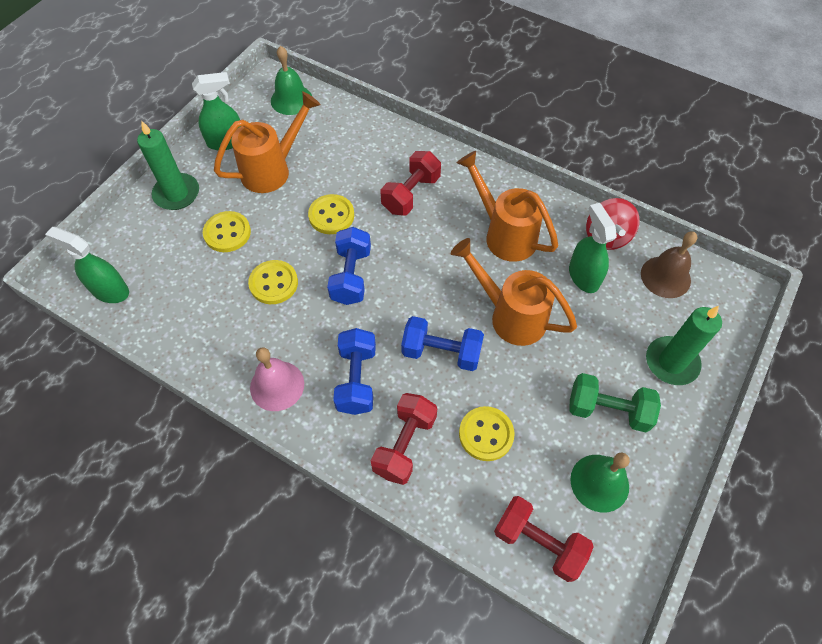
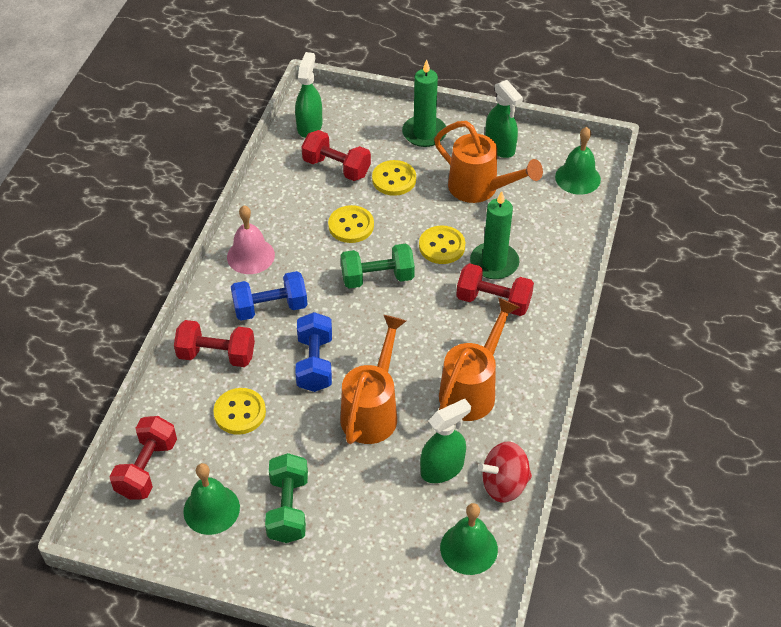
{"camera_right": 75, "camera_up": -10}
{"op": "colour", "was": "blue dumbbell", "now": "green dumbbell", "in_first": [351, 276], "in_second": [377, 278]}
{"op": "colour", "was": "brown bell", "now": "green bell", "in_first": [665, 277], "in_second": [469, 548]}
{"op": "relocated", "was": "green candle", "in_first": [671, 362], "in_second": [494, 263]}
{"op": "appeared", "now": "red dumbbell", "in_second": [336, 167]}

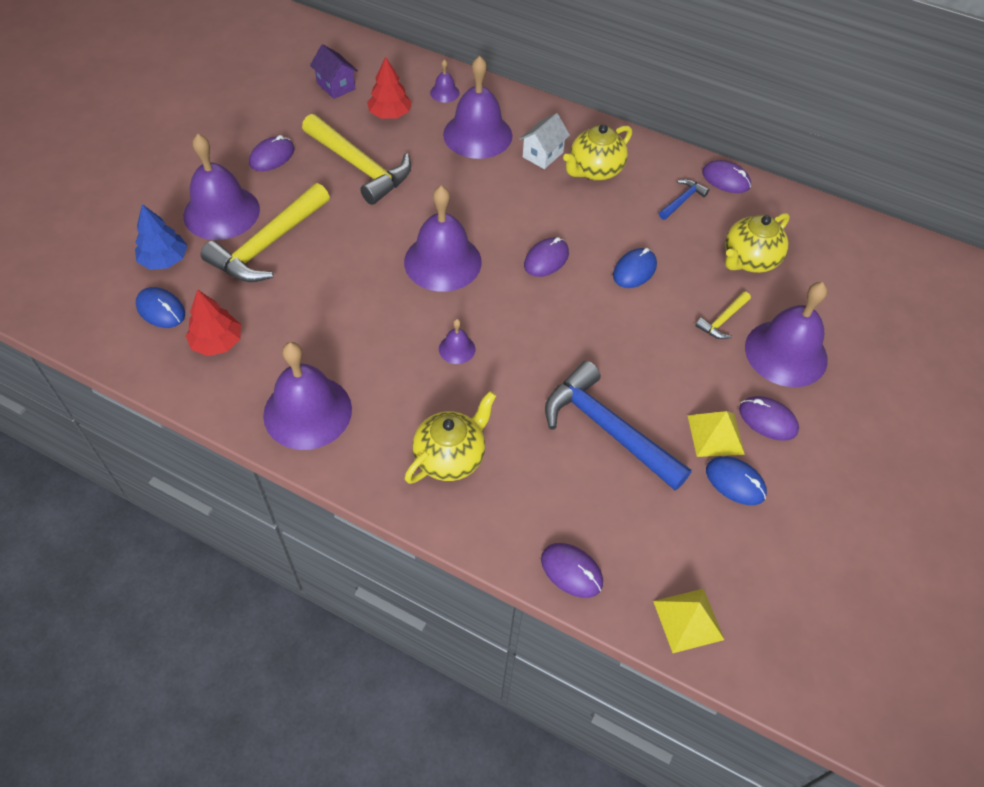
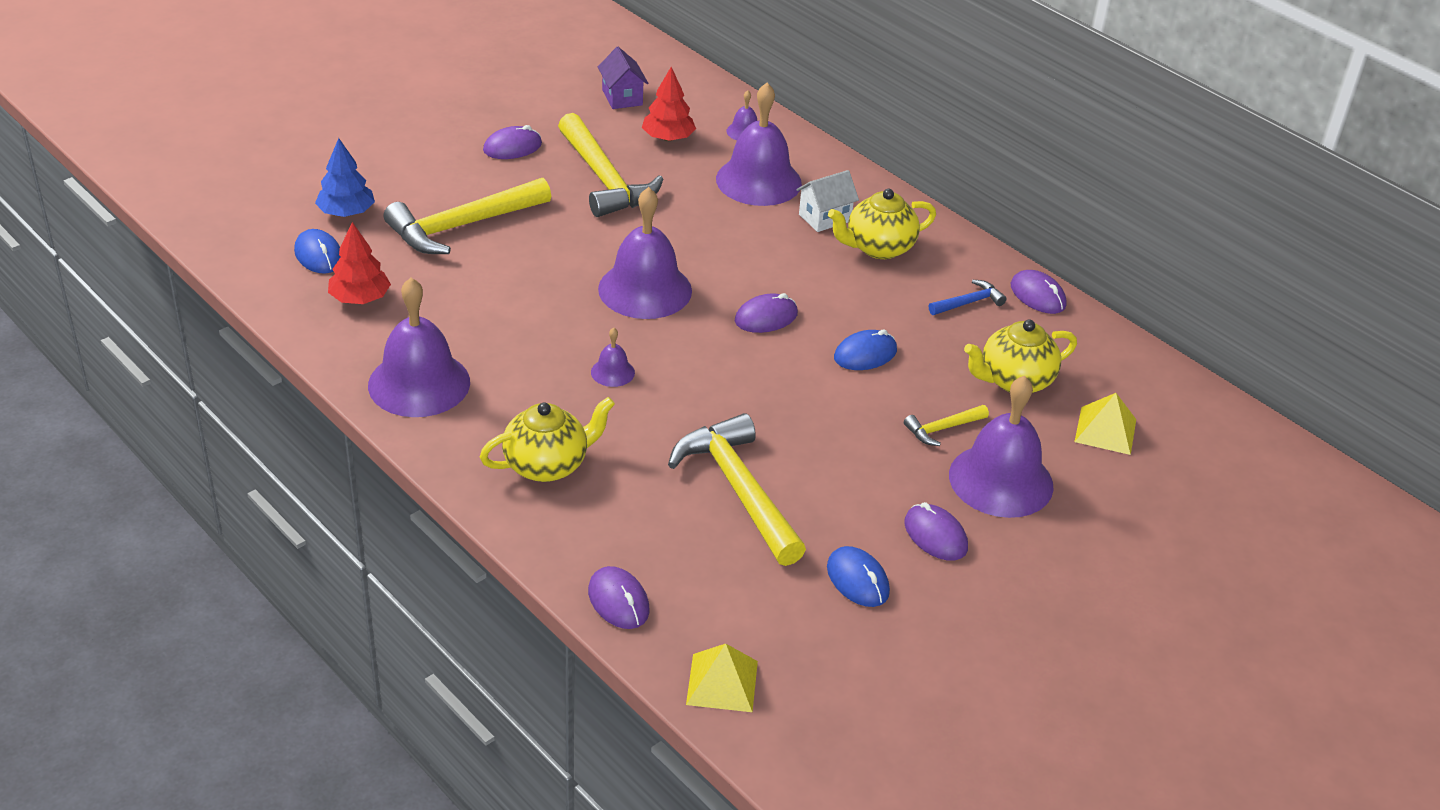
{"camera_right": 20, "camera_up": -15}
{"op": "missing", "was": "purple bell", "in_first": [221, 212]}
{"op": "colour", "was": "blue hammer", "now": "yellow hammer", "in_first": [608, 429], "in_second": [739, 490]}
{"op": "relocated", "was": "yellow pyramid", "in_first": [715, 434], "in_second": [1105, 430]}

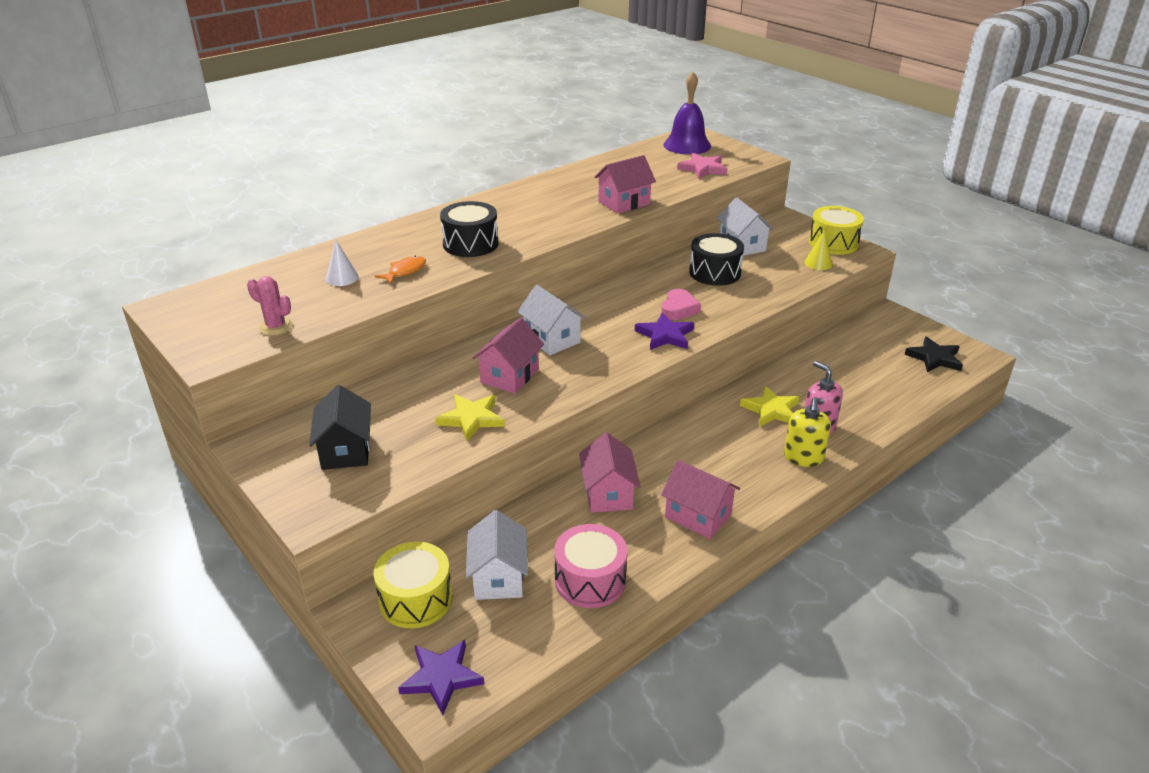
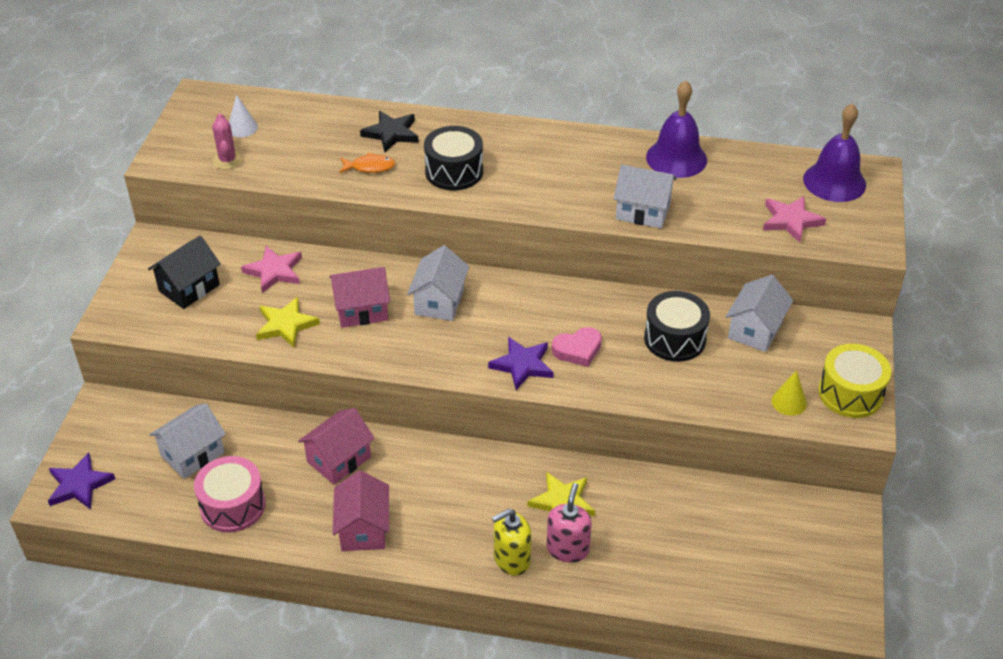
{"camera_right": 50, "camera_up": 10}
{"op": "colour", "was": "pink house", "now": "white house", "in_first": [624, 203], "in_second": [643, 211]}
{"op": "relocated", "was": "white cone", "in_first": [342, 278], "in_second": [242, 128]}
{"op": "relocated", "was": "black star", "in_first": [934, 358], "in_second": [391, 133]}
{"op": "missing", "was": "yellow drum", "in_first": [416, 599]}
{"op": "appeared", "now": "purple bell", "in_second": [676, 158]}
{"op": "appeared", "now": "pink star", "in_second": [274, 271]}

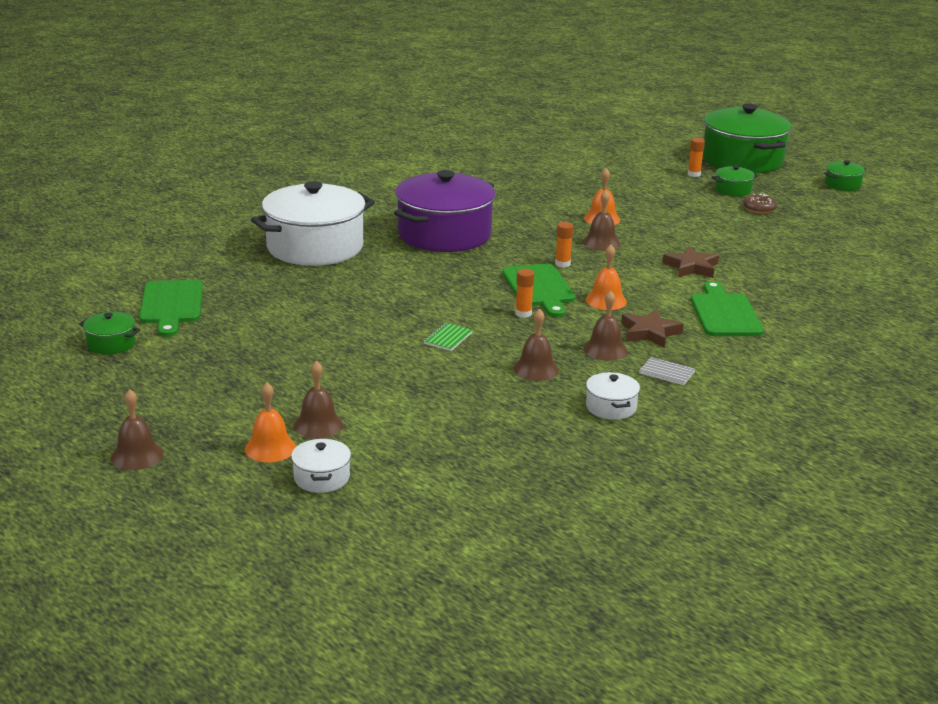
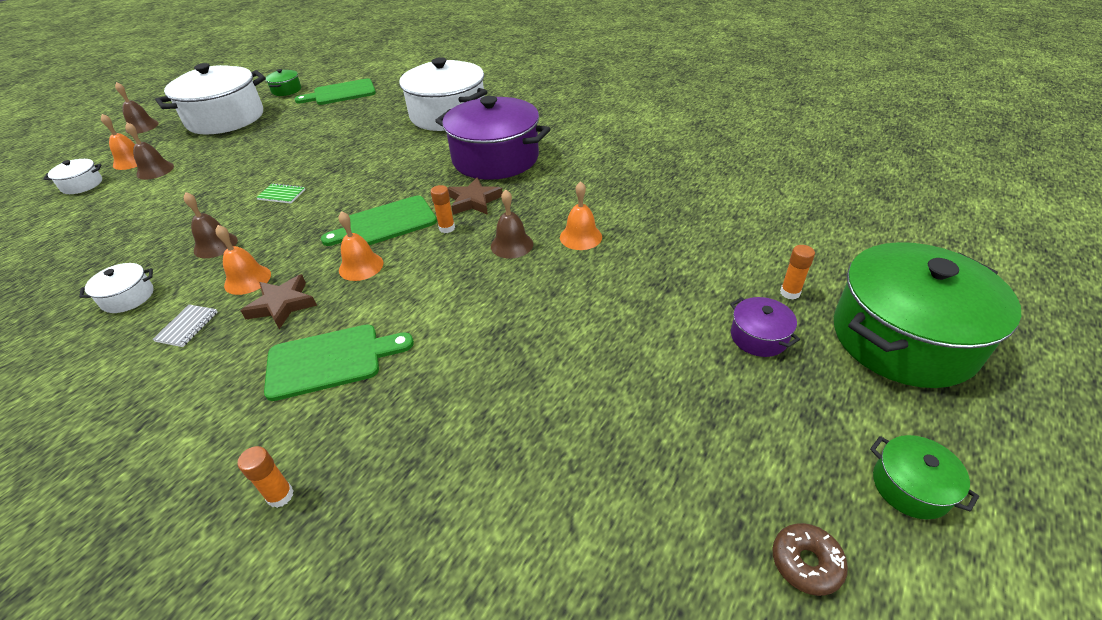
{"camera_right": 80, "camera_up": 15}
{"op": "colour", "was": "green pot", "now": "purple pot", "in_first": [733, 190], "in_second": [758, 337]}
{"op": "relocated", "was": "brown donut", "in_first": [759, 209], "in_second": [806, 563]}
{"op": "relocated", "was": "brown star", "in_first": [691, 267], "in_second": [474, 201]}
{"op": "relocated", "was": "orange glue stick", "in_first": [523, 314], "in_second": [280, 496]}
{"op": "colour", "was": "brown bell", "now": "orange bell", "in_first": [605, 349], "in_second": [247, 279]}
{"op": "appeared", "now": "white pot", "in_second": [226, 118]}

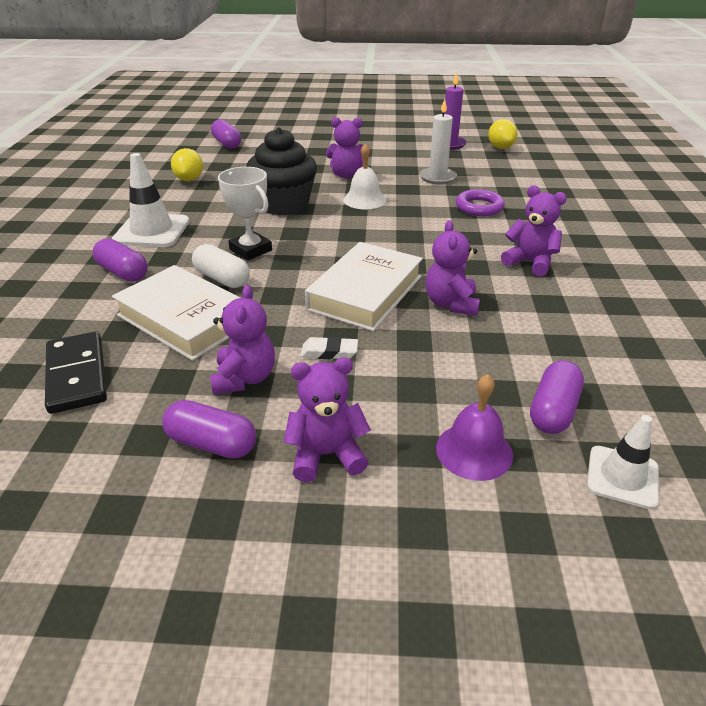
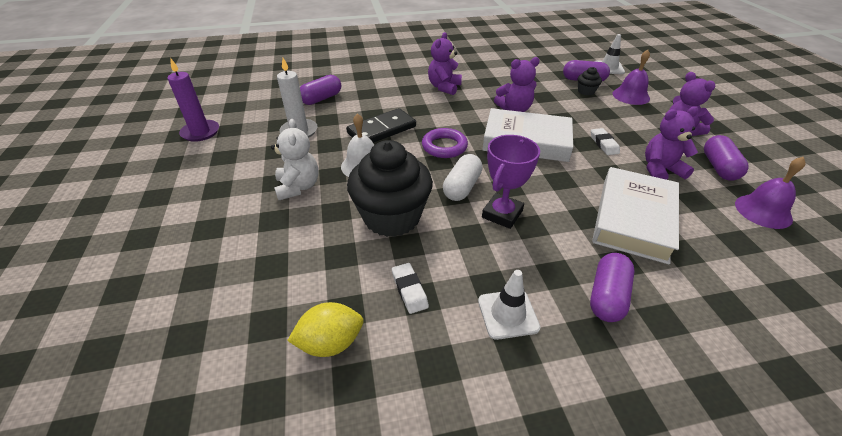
{"camera_right": -105, "camera_up": 5}
{"op": "colour", "was": "purple teddy bear", "now": "white teddy bear", "in_first": [347, 175], "in_second": [298, 187]}
{"op": "relocated", "was": "purple capsule", "in_first": [227, 144], "in_second": [321, 99]}
{"op": "missing", "was": "yellow lemon", "in_first": [500, 147]}
{"op": "size", "was": "white traffic cone", "in_first": [152, 231], "in_second": [508, 314], "ratio": 0.62}
{"op": "colour", "was": "white trophy", "now": "purple trophy", "in_first": [251, 250], "in_second": [502, 214]}
{"op": "relocated", "was": "purple ring", "in_first": [479, 207], "in_second": [444, 146]}
{"op": "relocated", "was": "white capsule", "in_first": [222, 278], "in_second": [462, 187]}
{"op": "relocated", "was": "black domino", "in_first": [77, 375], "in_second": [381, 130]}
{"op": "appeared", "now": "black cupcake", "in_second": [586, 91]}
{"op": "appeared", "now": "purple bell", "in_second": [763, 211]}
{"op": "appeared", "now": "white eraser", "in_second": [409, 290]}

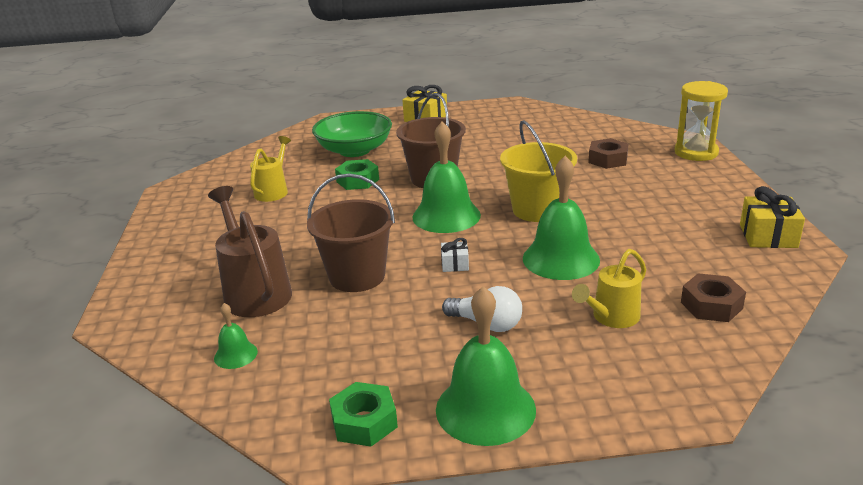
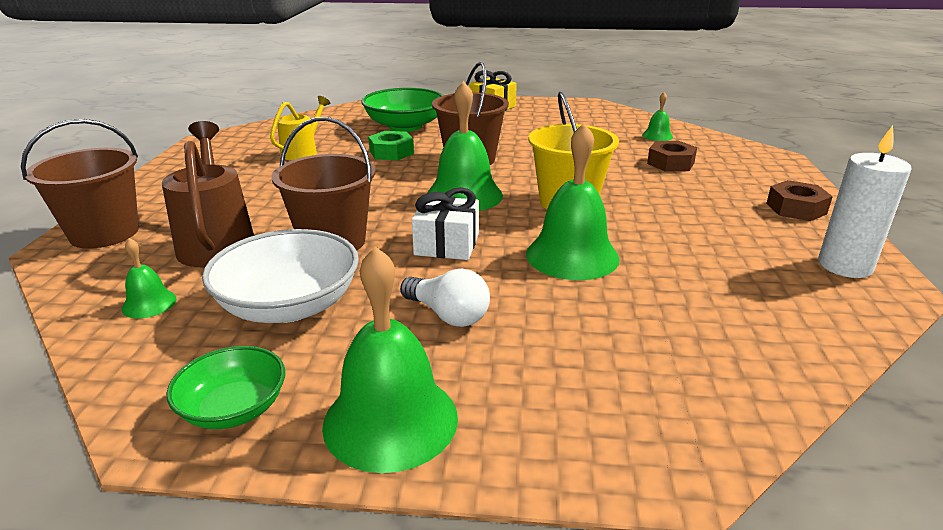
{"camera_right": 10, "camera_up": 0}
{"op": "missing", "was": "yellow hourglass", "in_first": [696, 152]}
{"op": "exchanged", "was": "yellow gift", "now": "white candle", "in_first": [768, 236], "in_second": [845, 266]}
{"op": "size", "was": "white gift", "in_first": [455, 264], "in_second": [447, 244], "ratio": 1.8}
{"op": "missing", "was": "yellow watering can", "in_first": [611, 318]}
{"op": "relocated", "was": "brown nut", "in_first": [711, 305], "in_second": [796, 208]}
{"op": "exchanged", "was": "green nut", "now": "green bowl", "in_first": [364, 422], "in_second": [234, 408]}
{"op": "appeared", "now": "green bell", "in_second": [657, 136]}
{"op": "appeared", "now": "brown bucket", "in_second": [104, 233]}
{"op": "appeared", "now": "white bowl", "in_second": [289, 305]}

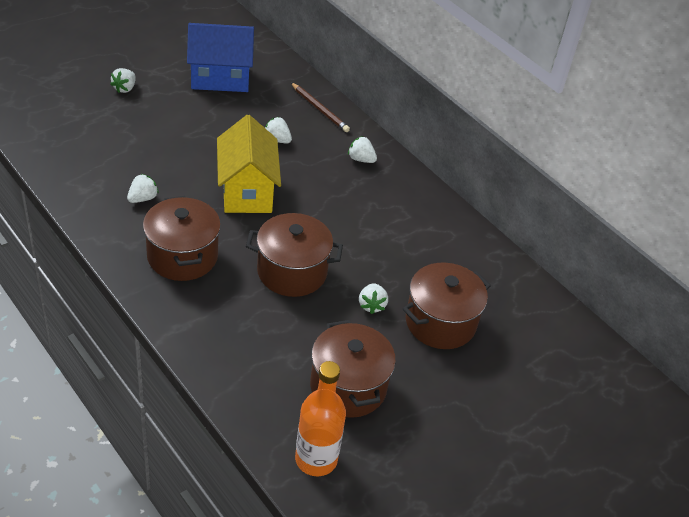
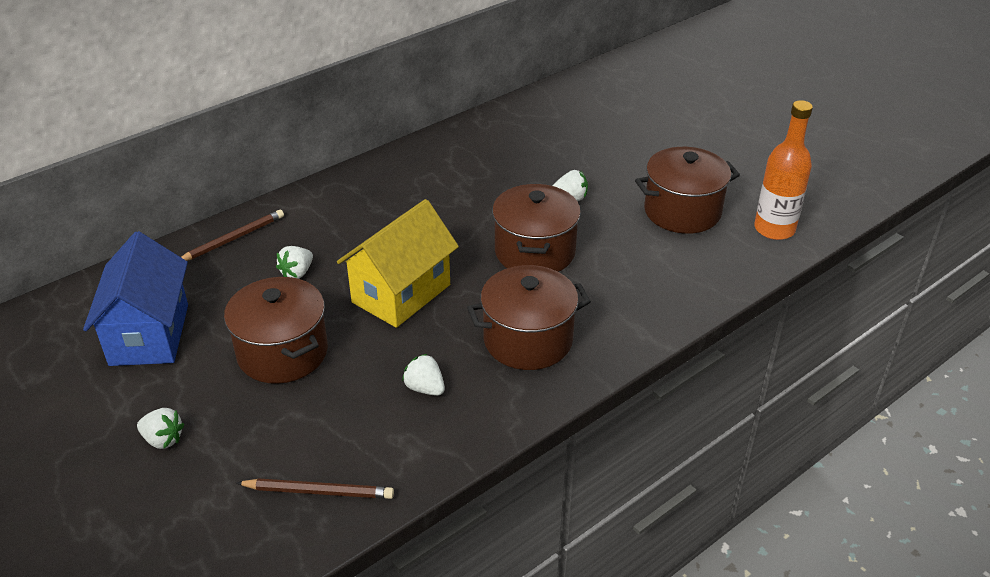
{"camera_right": -85, "camera_up": -5}
{"op": "spun", "was": "yellow house", "in_first": [247, 191], "in_second": [401, 293], "clockwise": -45}
{"op": "missing", "was": "white strawberry", "in_first": [361, 159]}
{"op": "relocated", "was": "brown pot", "in_first": [440, 322], "in_second": [282, 353]}
{"op": "appeared", "now": "brown pencil", "in_second": [318, 491]}

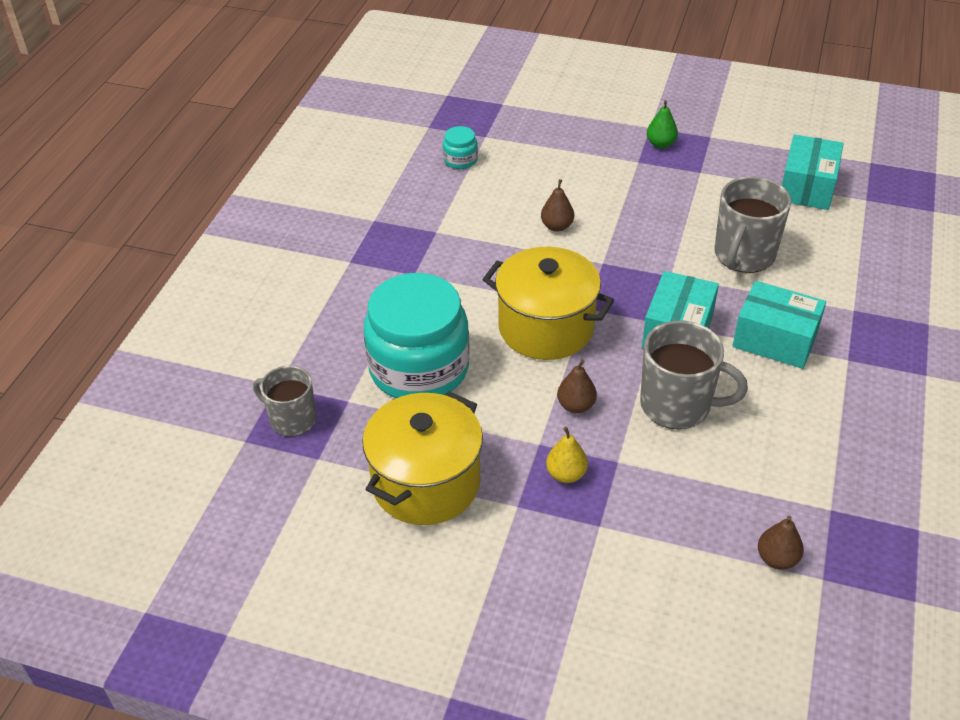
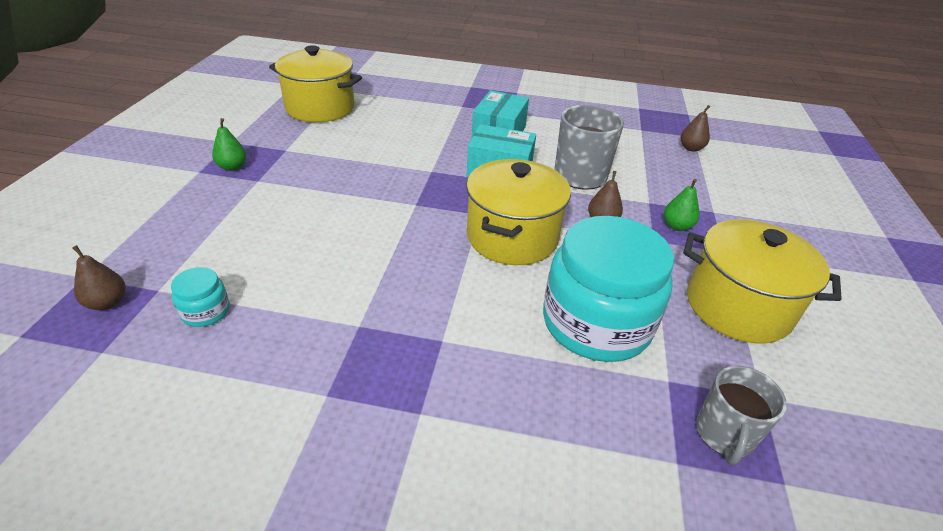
{"camera_right": -100, "camera_up": -5}
{"op": "exchanged", "was": "turquoise box", "now": "yellow pot", "in_first": [807, 187], "in_second": [320, 108]}
{"op": "missing", "was": "grey mug", "in_first": [743, 255]}
{"op": "relocated", "was": "brown pear", "in_first": [557, 226], "in_second": [107, 302]}
{"op": "colour", "was": "yellow pear", "now": "green pear", "in_first": [566, 474], "in_second": [677, 226]}

